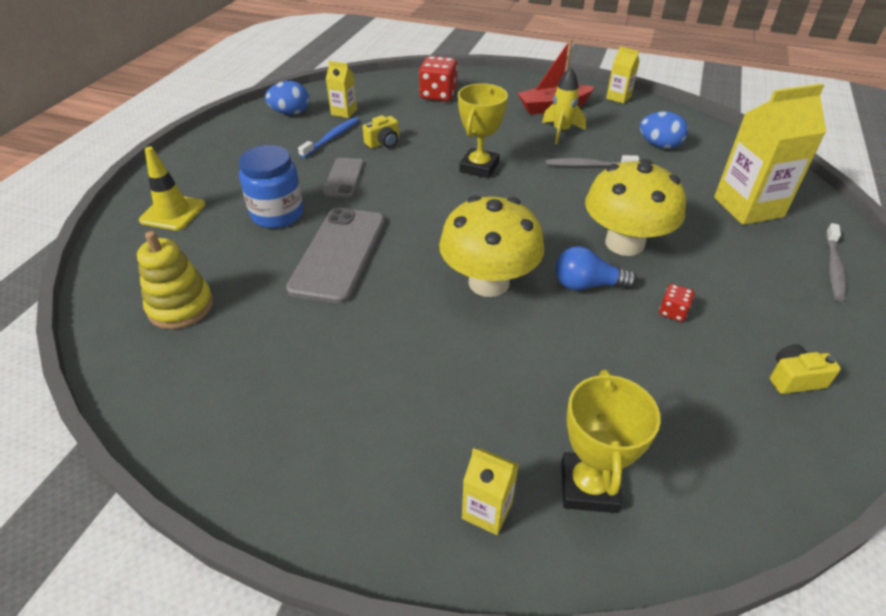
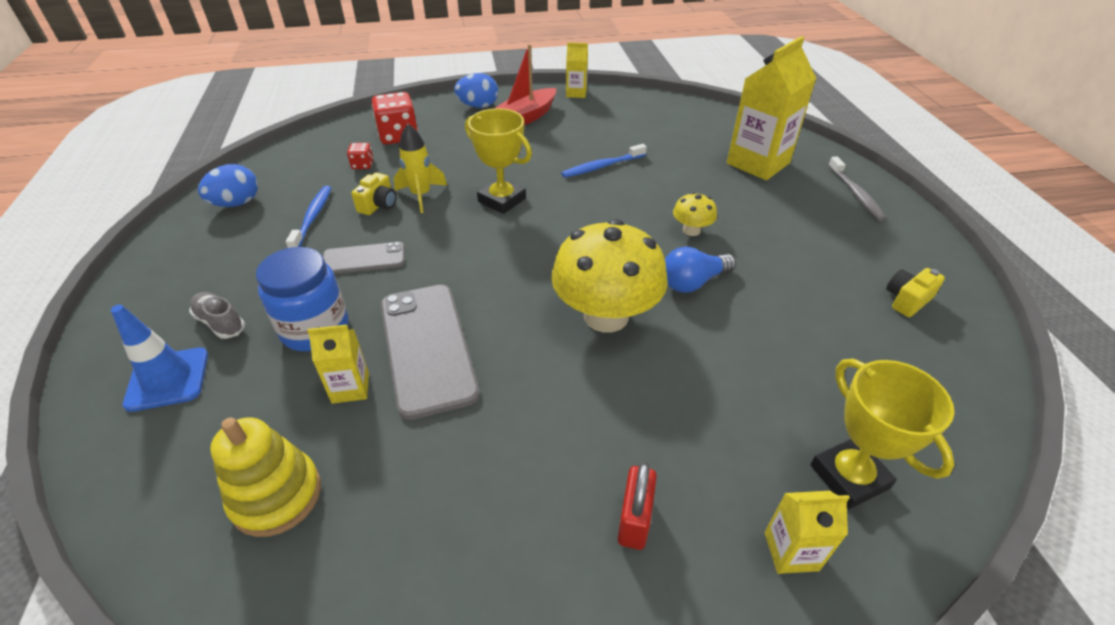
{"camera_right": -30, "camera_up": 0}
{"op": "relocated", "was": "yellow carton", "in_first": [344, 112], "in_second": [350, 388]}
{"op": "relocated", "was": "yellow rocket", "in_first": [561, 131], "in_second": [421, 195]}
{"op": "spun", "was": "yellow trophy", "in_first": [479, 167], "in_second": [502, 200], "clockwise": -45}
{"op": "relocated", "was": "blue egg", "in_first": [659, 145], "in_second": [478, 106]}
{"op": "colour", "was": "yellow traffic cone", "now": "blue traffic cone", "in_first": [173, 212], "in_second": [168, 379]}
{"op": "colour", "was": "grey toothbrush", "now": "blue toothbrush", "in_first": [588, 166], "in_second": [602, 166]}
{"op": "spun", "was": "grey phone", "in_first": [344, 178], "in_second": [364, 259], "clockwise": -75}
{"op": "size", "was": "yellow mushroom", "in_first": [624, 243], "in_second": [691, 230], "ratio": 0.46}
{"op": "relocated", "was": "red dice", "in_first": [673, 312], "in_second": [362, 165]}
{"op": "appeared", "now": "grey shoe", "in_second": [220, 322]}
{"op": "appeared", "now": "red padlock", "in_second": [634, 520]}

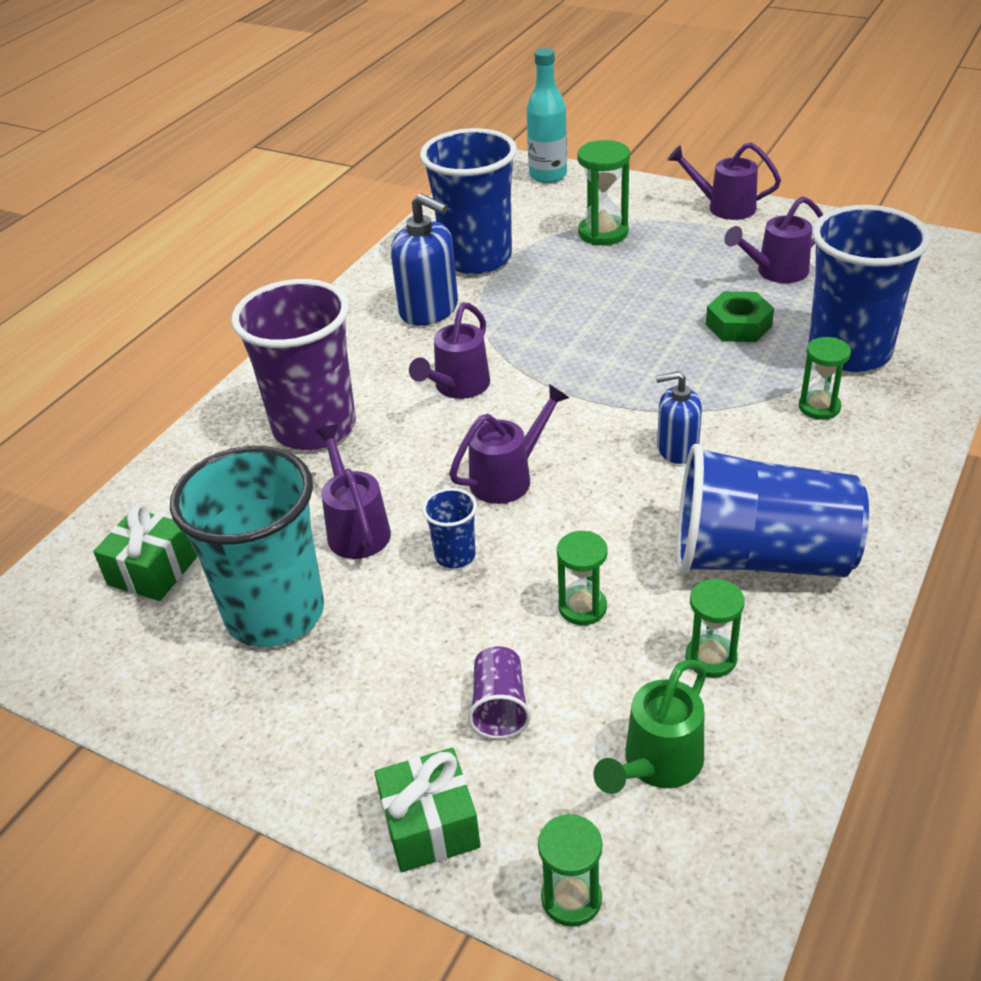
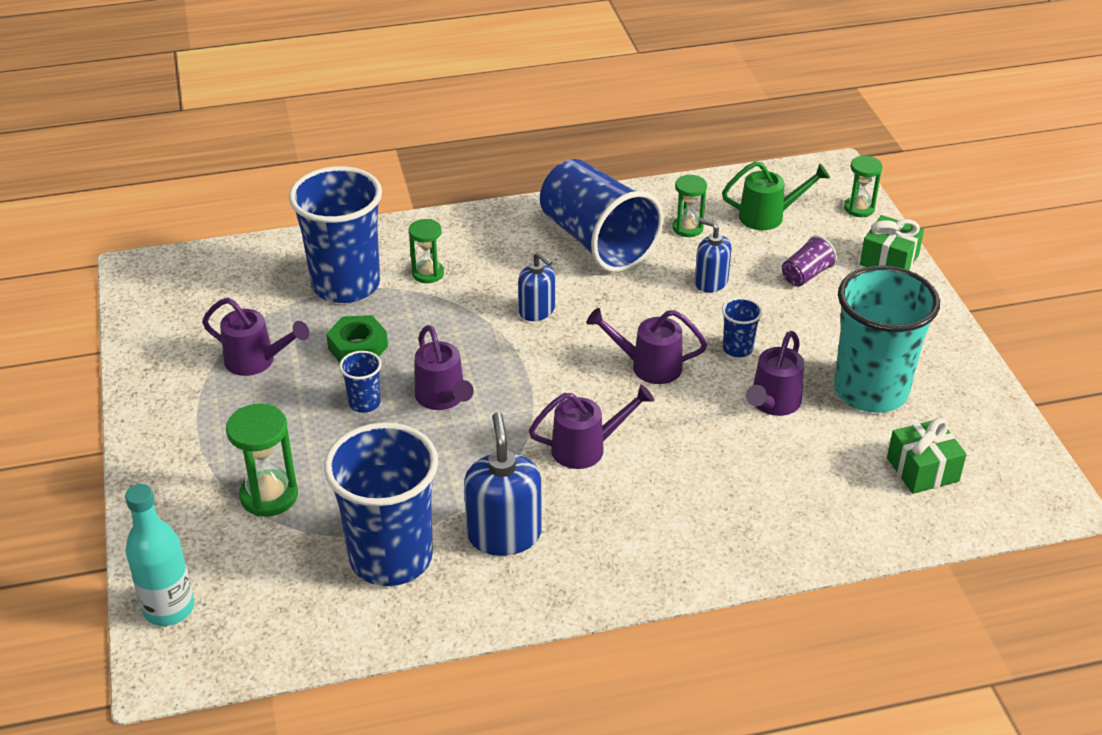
{"camera_right": -135, "camera_up": 0}
{"op": "relocated", "was": "purple watering can", "in_first": [724, 207], "in_second": [443, 398]}
{"op": "missing", "was": "purple cup", "in_first": [314, 427]}
{"op": "exchanged", "was": "green hourglass", "now": "blue soap dispenser", "in_first": [582, 607], "in_second": [711, 282]}
{"op": "appeared", "now": "blue cup", "in_second": [364, 403]}

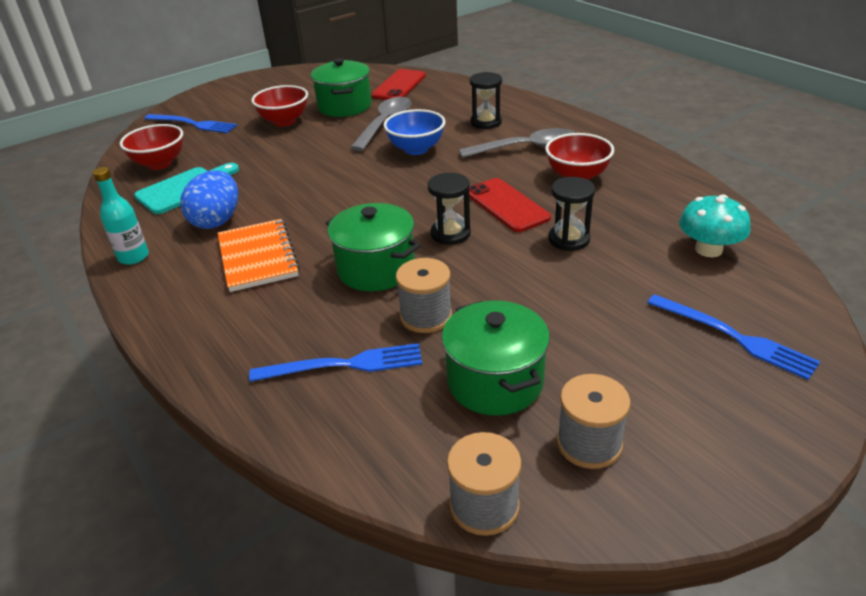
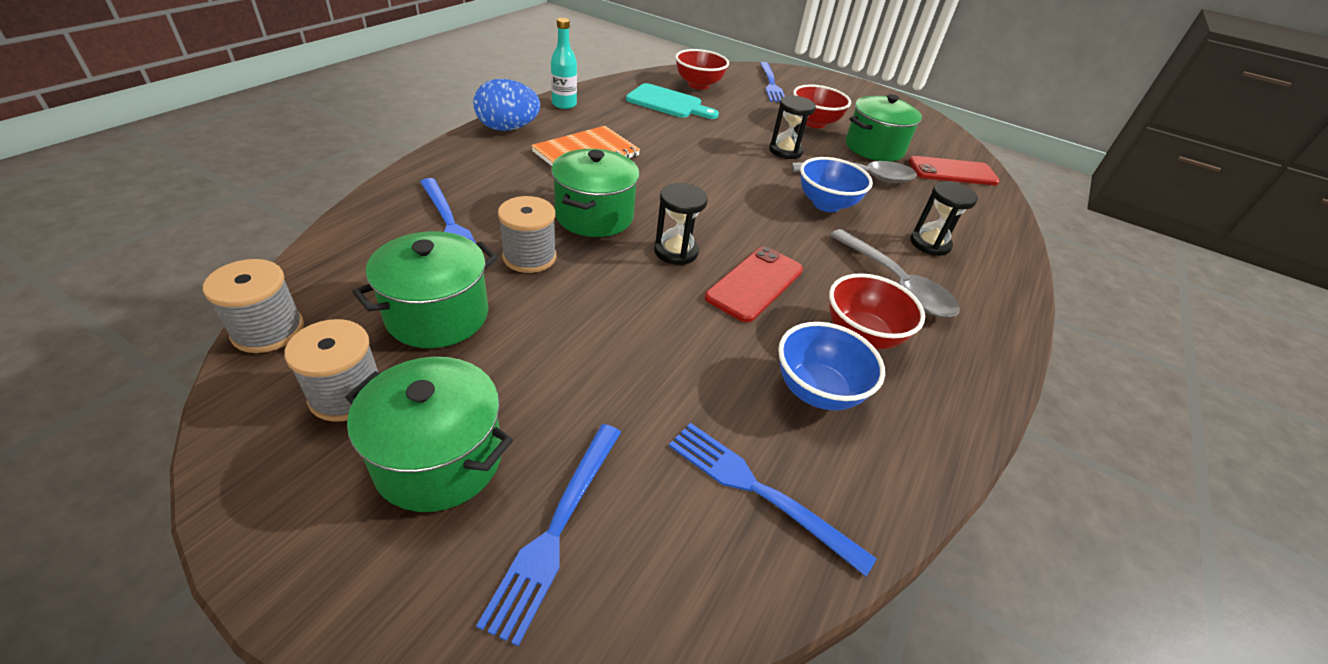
{"camera_right": 60, "camera_up": 5}
{"op": "relocated", "was": "blue egg", "in_first": [217, 221], "in_second": [508, 128]}
{"op": "relocated", "was": "black hourglass", "in_first": [569, 239], "in_second": [785, 151]}
{"op": "exchanged", "was": "turquoise mushroom", "now": "blue fork", "in_first": [708, 249], "in_second": [759, 491]}
{"op": "appeared", "now": "blue bowl", "in_second": [817, 391]}
{"op": "appeared", "now": "green pot", "in_second": [439, 459]}

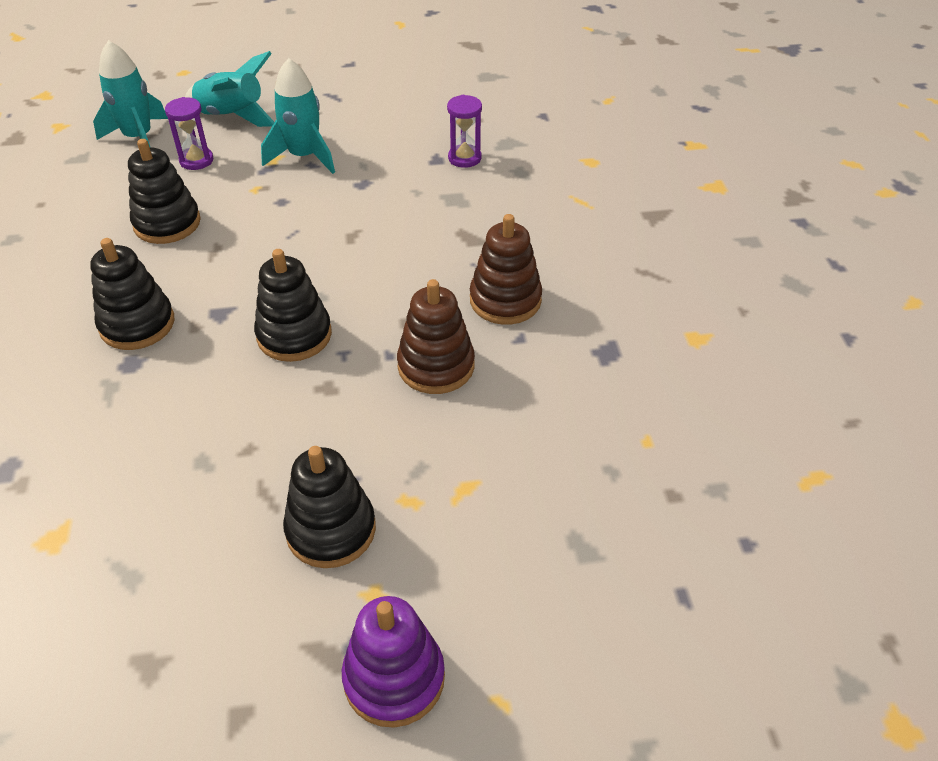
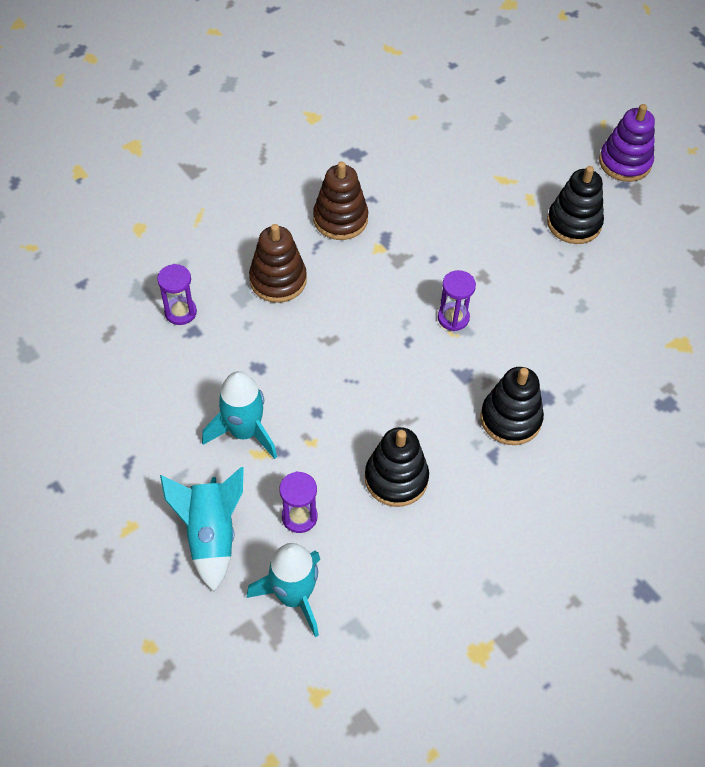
{"camera_right": -120, "camera_up": 10}
{"op": "exchanged", "was": "black stacking toy", "now": "purple hourglass", "in_first": [294, 335], "in_second": [453, 318]}
{"op": "relocated", "was": "brown stacking toy", "in_first": [436, 366], "in_second": [278, 280]}

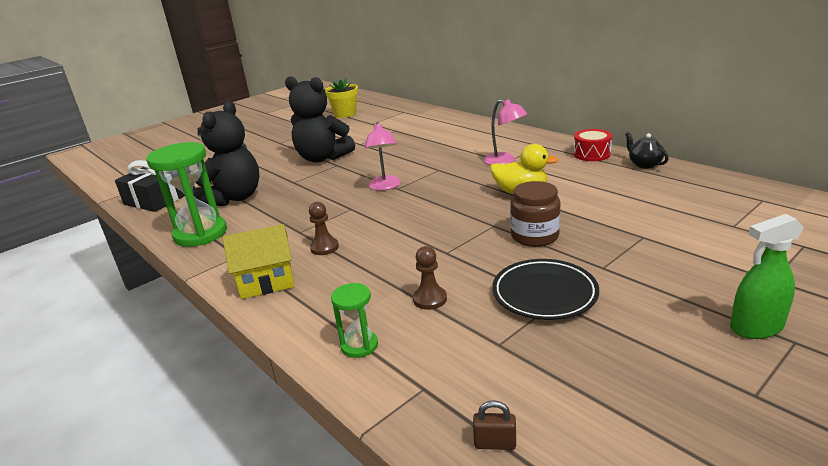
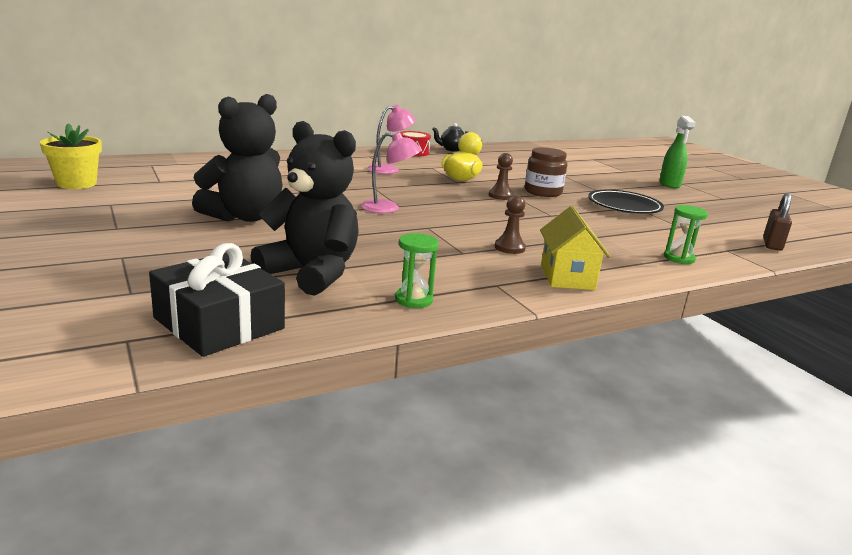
{"camera_right": -80, "camera_up": -5}
{"op": "size", "was": "green hourglass", "in_first": [200, 234], "in_second": [413, 300], "ratio": 0.5}
{"op": "relocated", "was": "brown pawn", "in_first": [430, 299], "in_second": [500, 196]}
{"op": "size", "was": "brown padlock", "in_first": [495, 443], "in_second": [772, 244], "ratio": 1.58}

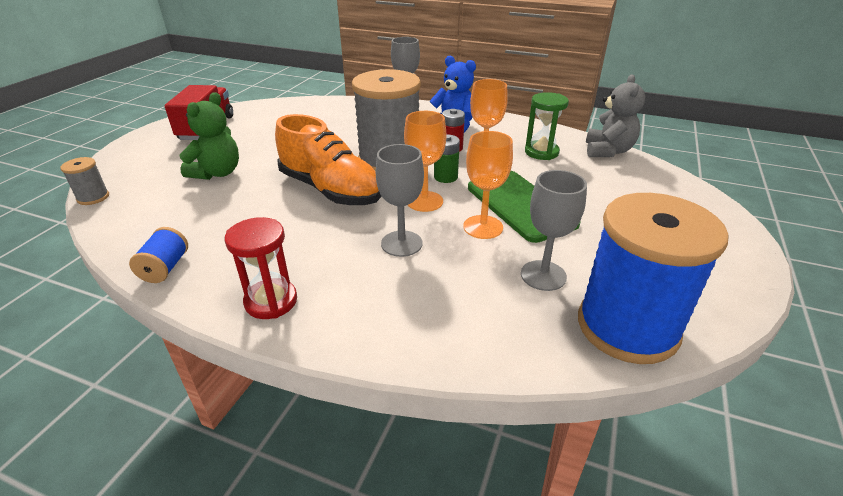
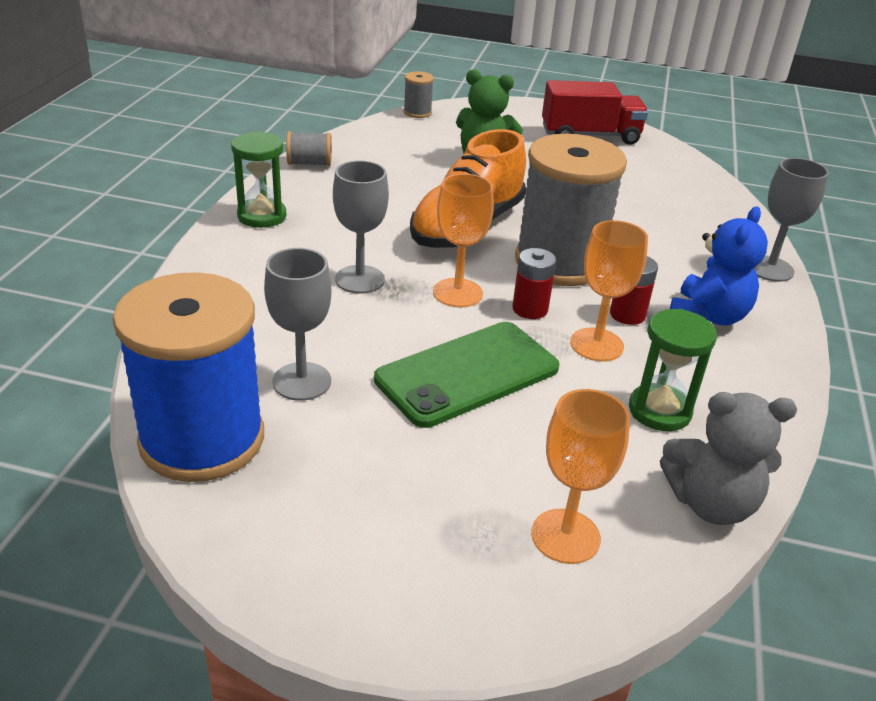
{"camera_right": 80, "camera_up": 0}
{"op": "relocated", "was": "orange goblet", "in_first": [483, 227], "in_second": [565, 536]}
{"op": "colour", "was": "green battery", "now": "red battery", "in_first": [445, 177], "in_second": [530, 309]}
{"op": "colour", "was": "red hourglass", "now": "green hourglass", "in_first": [271, 301], "in_second": [262, 216]}
{"op": "colour", "was": "blue spool", "now": "grey spool", "in_first": [165, 268], "in_second": [309, 163]}

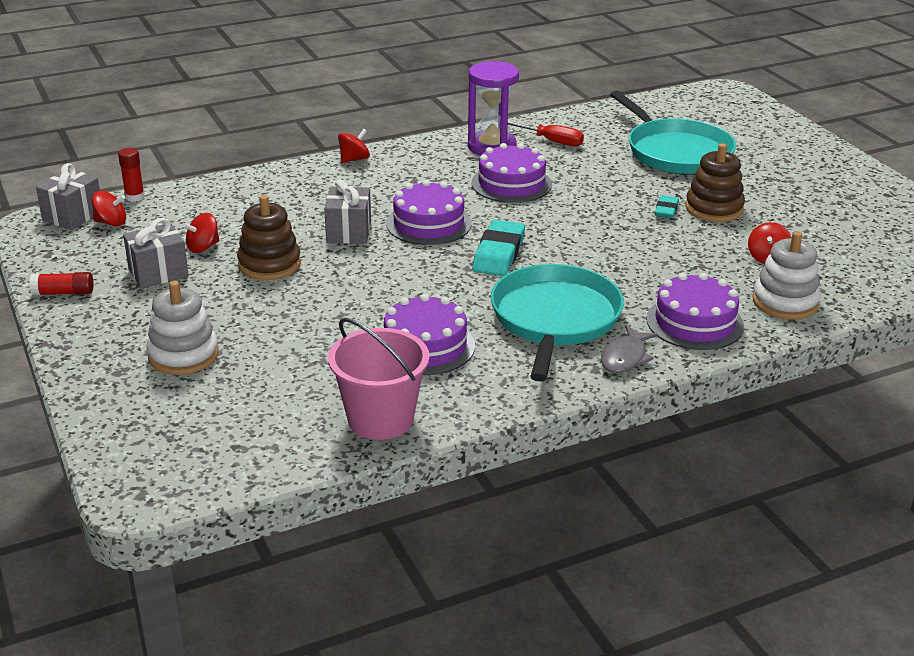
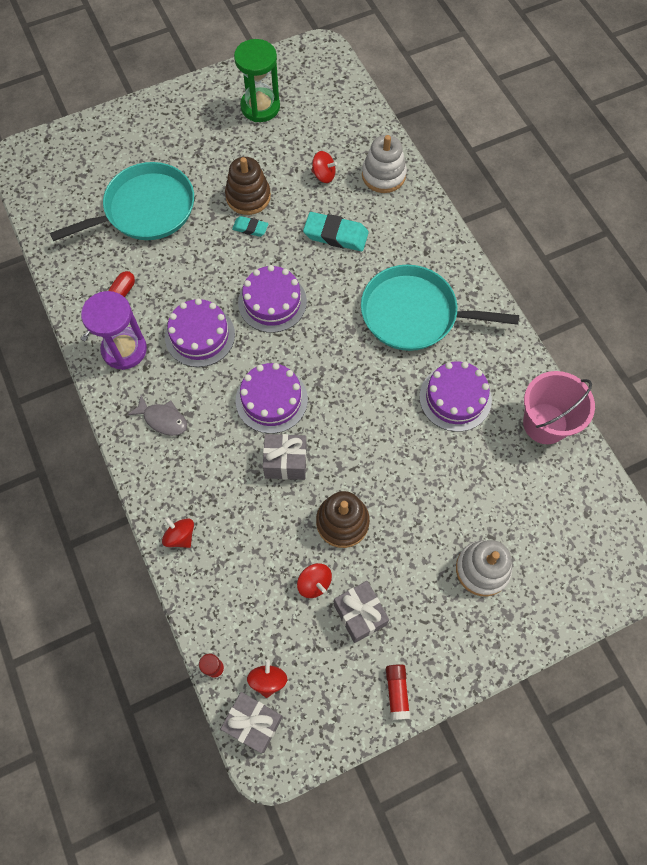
{"camera_right": -90, "camera_up": 35}
{"op": "relocated", "was": "red spinning top", "in_first": [354, 159], "in_second": [180, 536]}
{"op": "relocated", "was": "turquoise eraser", "in_first": [499, 254], "in_second": [336, 235]}
{"op": "relocated", "was": "purple cake", "in_first": [695, 322], "in_second": [272, 302]}
{"op": "relocated", "was": "grey fish", "in_first": [625, 357], "in_second": [163, 419]}
{"op": "appeared", "now": "green hourglass", "in_second": [260, 107]}

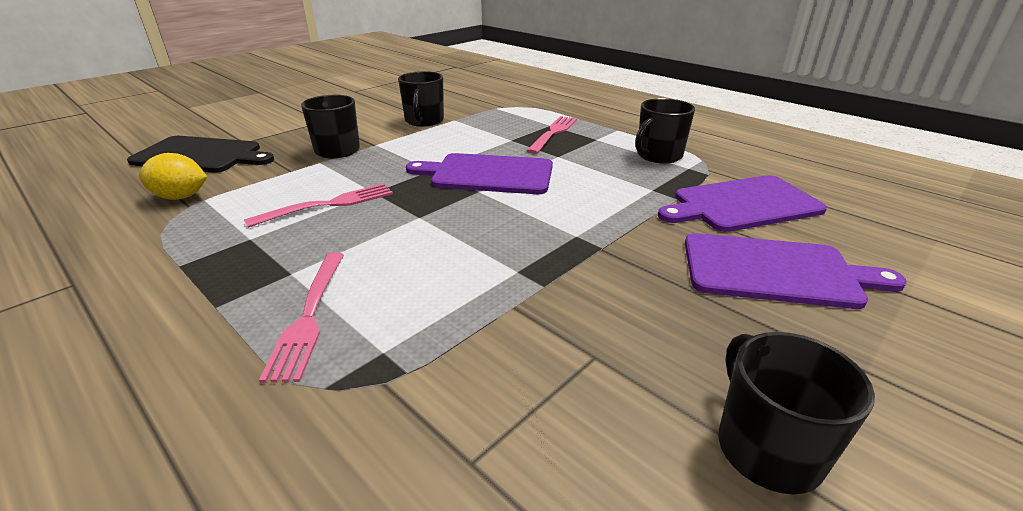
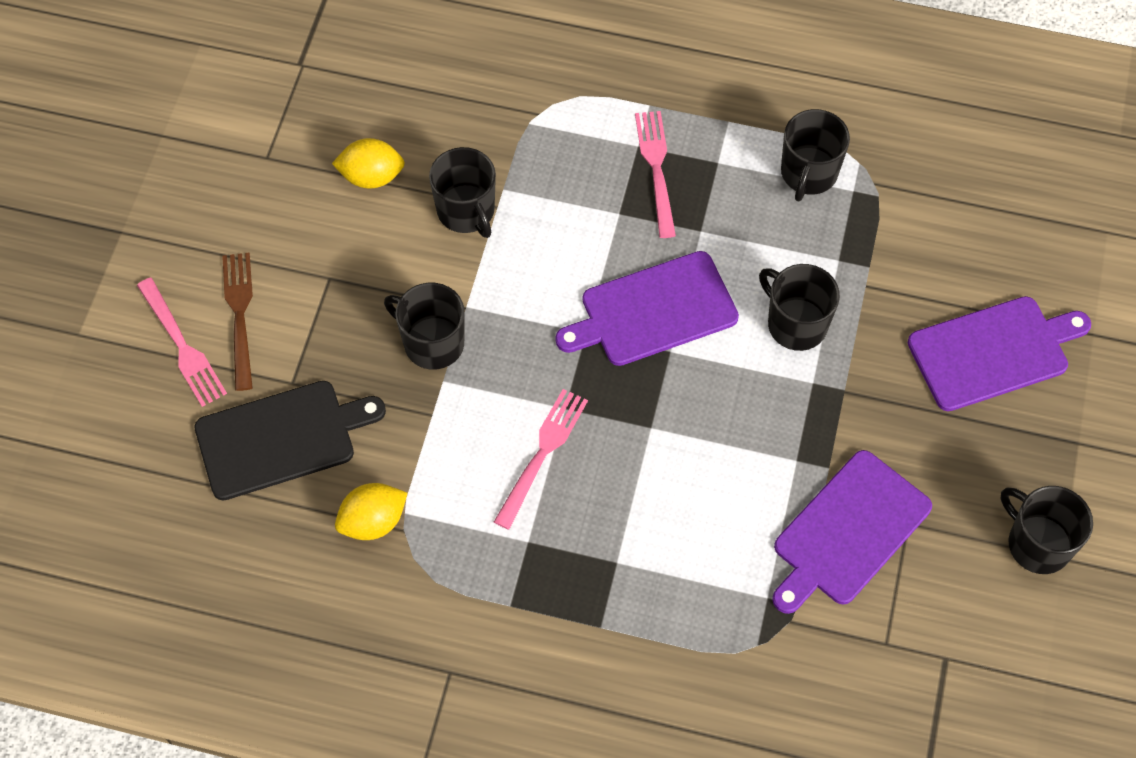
{"camera_right": -30, "camera_up": 30}
{"op": "relocated", "was": "purple cutting board", "in_first": [742, 204], "in_second": [848, 532]}
{"op": "relocated", "was": "pink fork", "in_first": [309, 316], "in_second": [182, 346]}
{"op": "appeared", "now": "yellow lemon", "in_second": [371, 177]}
{"op": "appeared", "now": "brown fork", "in_second": [239, 315]}
{"op": "appeared", "now": "black mug", "in_second": [795, 324]}

